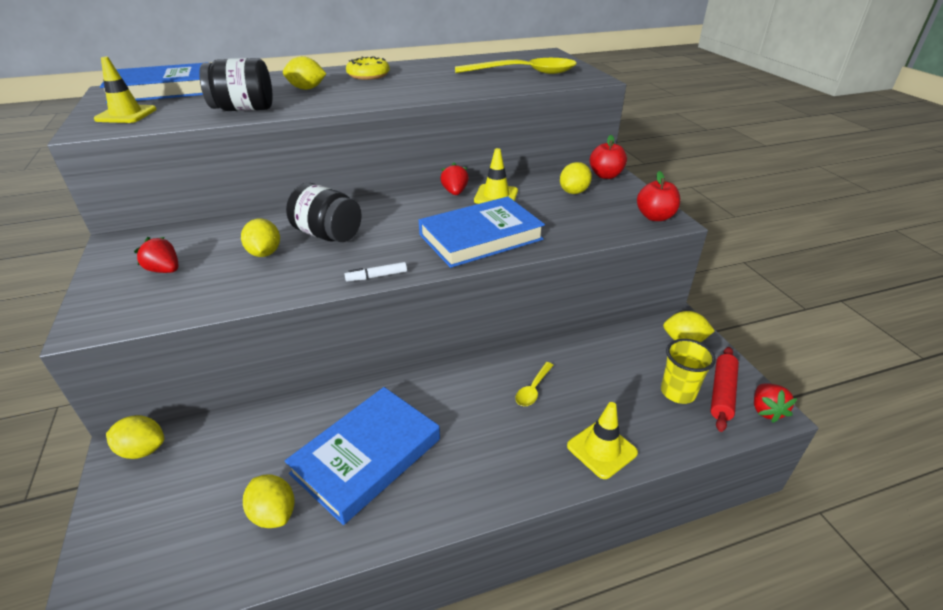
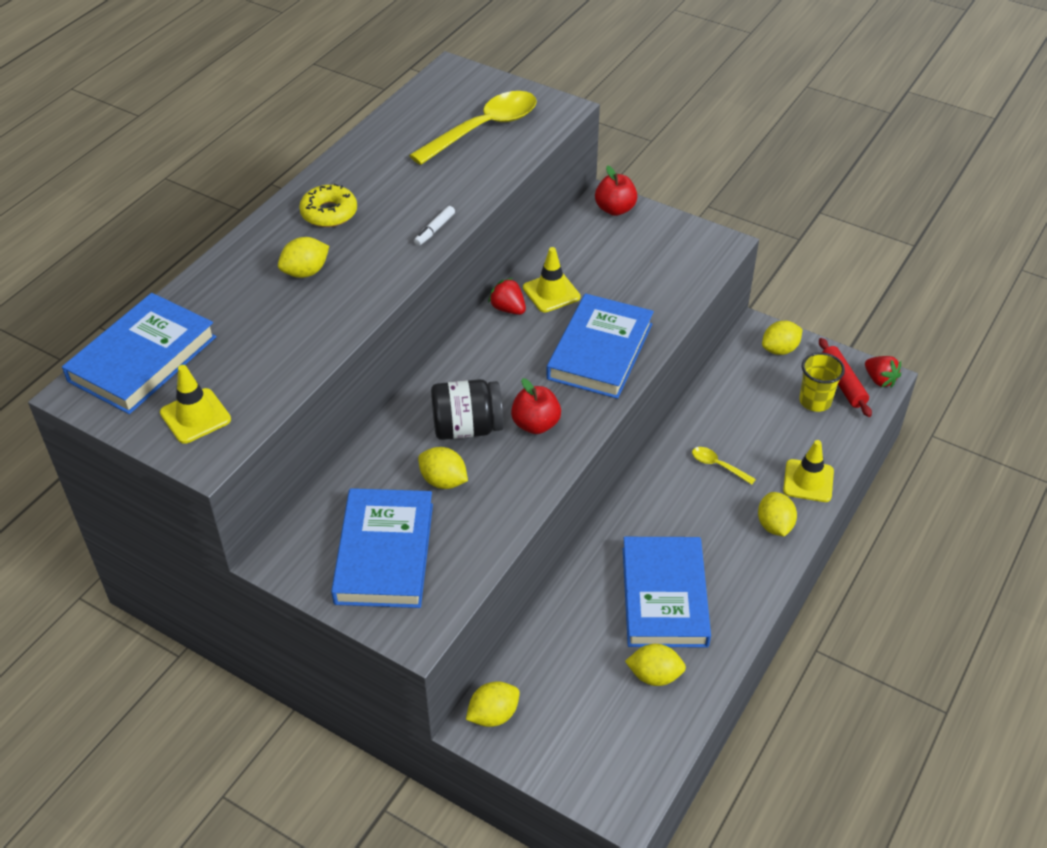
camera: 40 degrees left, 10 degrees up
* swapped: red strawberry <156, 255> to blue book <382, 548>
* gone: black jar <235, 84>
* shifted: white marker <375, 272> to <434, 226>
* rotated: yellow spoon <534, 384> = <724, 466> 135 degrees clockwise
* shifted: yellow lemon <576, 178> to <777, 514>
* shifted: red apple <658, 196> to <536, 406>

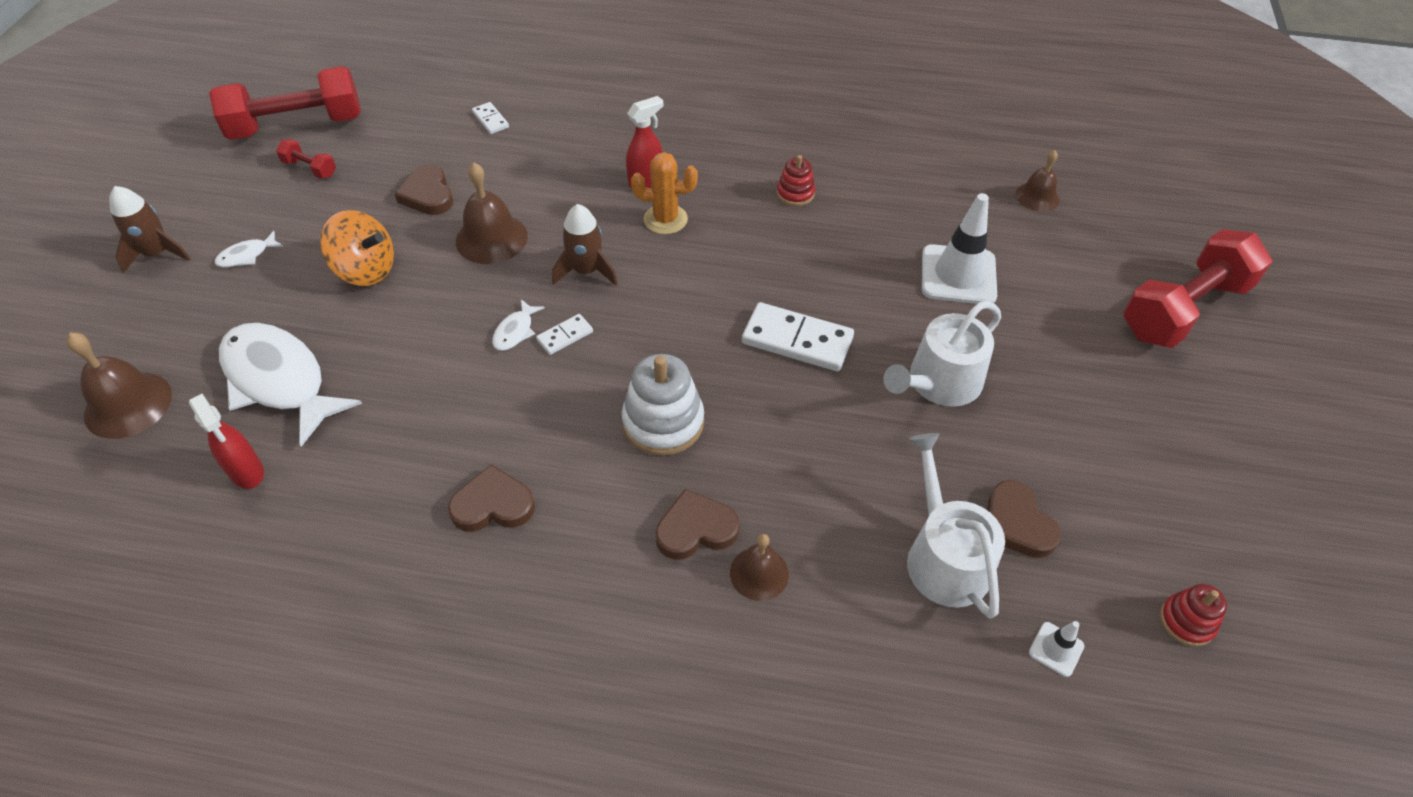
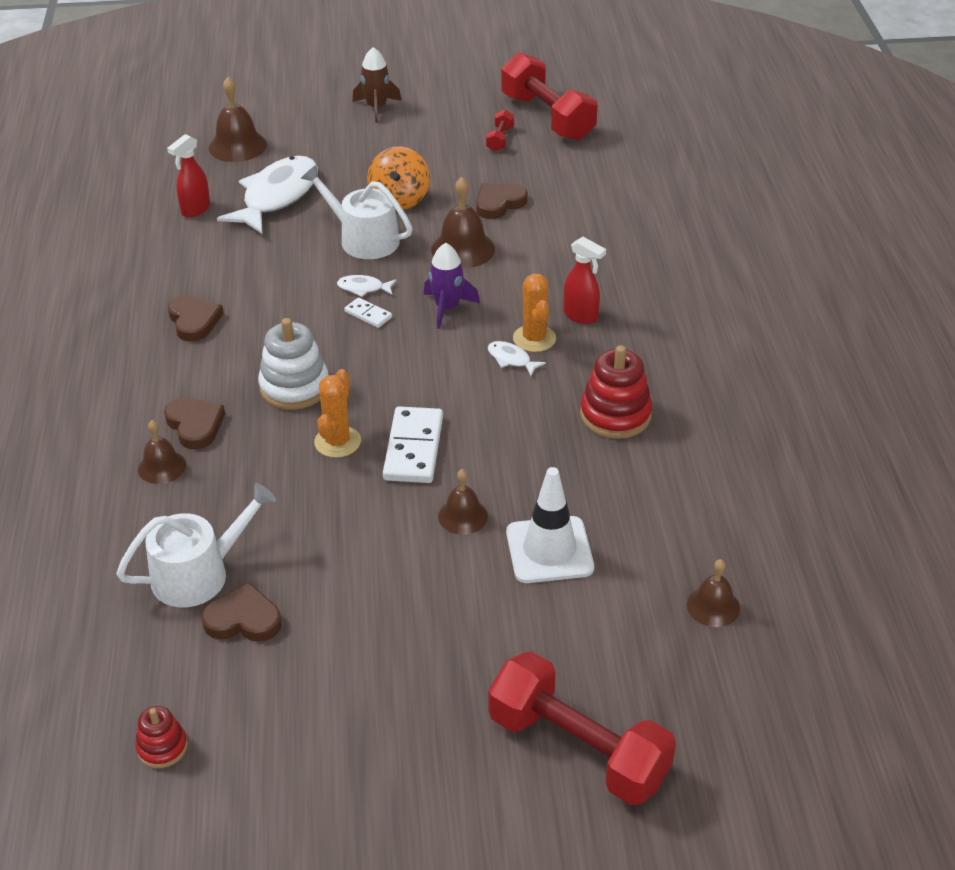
camera: 75 degrees right, 10 degrees down
* shifted: white fish <249, 249> to <517, 358>
* gone: white domino <490, 118>
* repainted: brown rocket <585, 245> to purple rocket <452, 286>
* scaled: red stacking toy <796, 180> = <616, 392> x1.76
* shifted: white watering can <942, 354> to <357, 212>
* rotated: brown heart <1024, 519> = <241, 612> 45 degrees clockwise
* gone: white traffic cone <1056, 649>
* new: orange cactus <337, 413>
* new: brown bell <463, 502>

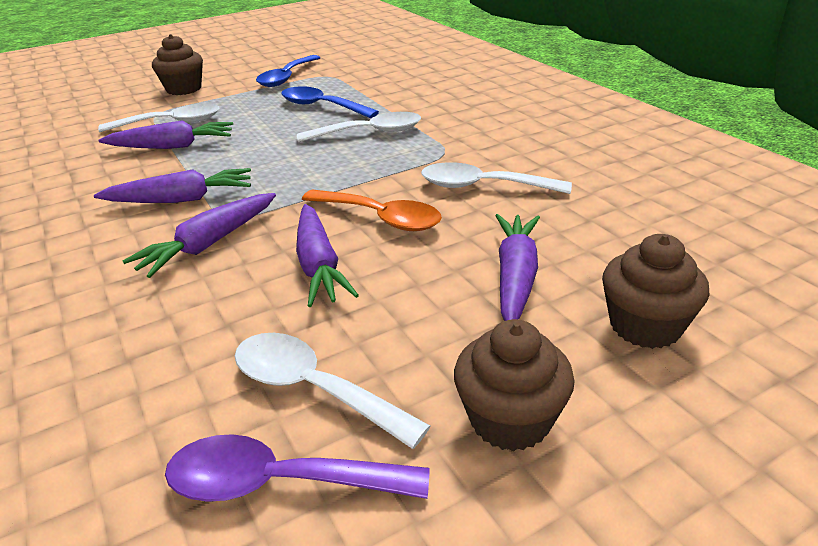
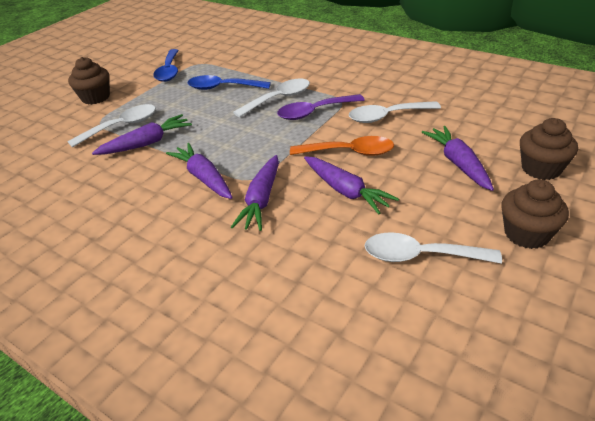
camera: 25 degrees left, 5 degrees up
* rotated: purple carrot <172, 185> = <199, 171> 90 degrees counterclockwise
* shifted: purple spoon <297, 468> to <321, 107>

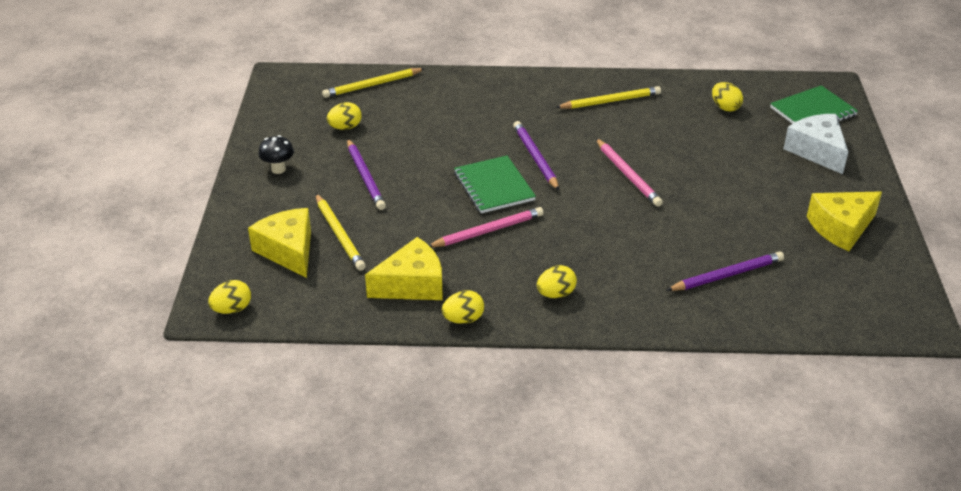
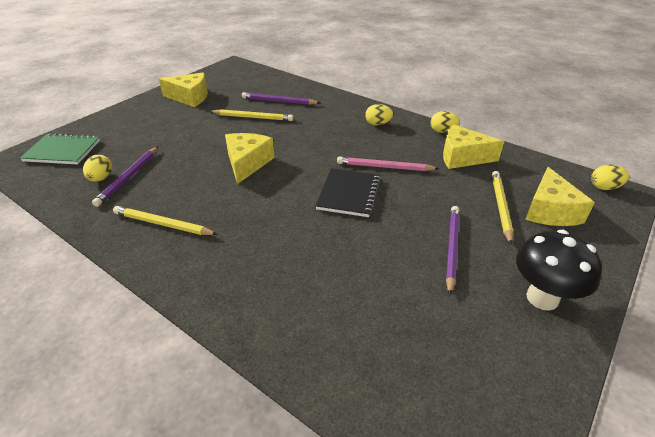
camera: 145 degrees left, 0 degrees up
* scaled: black mushroom <276, 154> = <559, 270> x1.79
* shifted: yellow pencil <373, 83> to <252, 115>
* gone: yellow egg <344, 116>
* repainted: green notebook <495, 184> to black notebook <348, 192>
* shifted: purple pencil <536, 155> to <125, 177>
* swapped: pink pencil <629, 172> to yellow cheese <250, 158>
* gone: white cheese <815, 144>

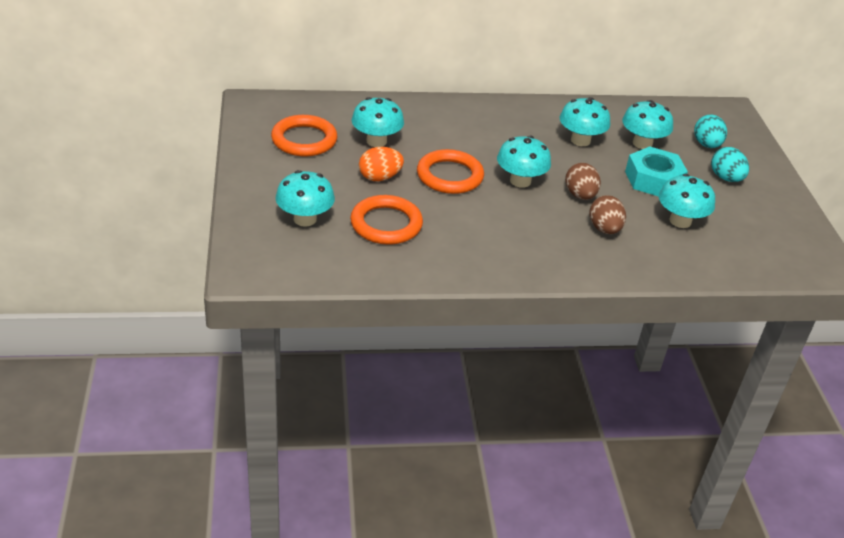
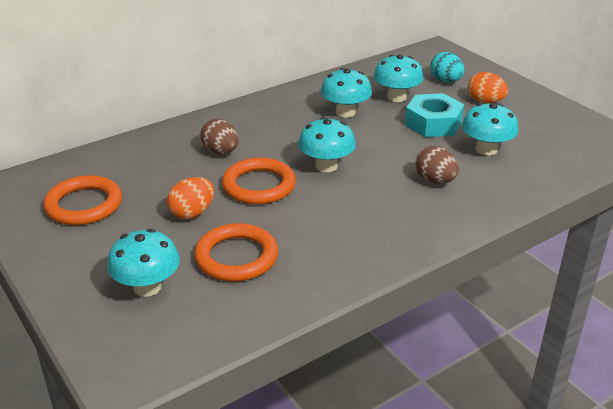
camera: 25 degrees left, 5 degrees down
* gone: turquoise mushroom <378, 122>
* shifted: brown egg <583, 181> to <219, 136>
* repainted: turquoise egg <730, 164> to orange egg <488, 87>

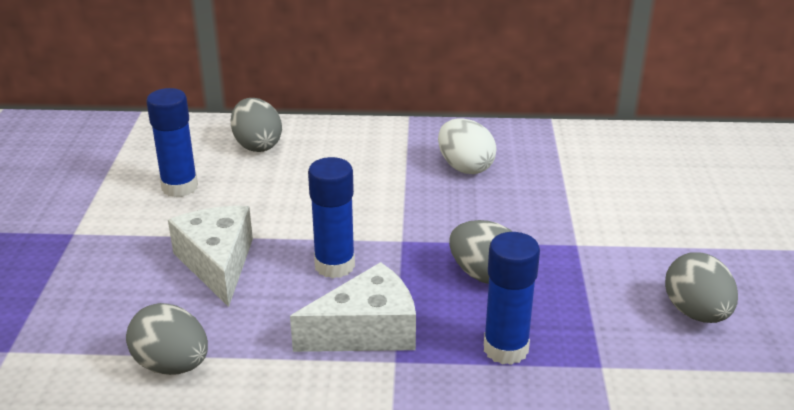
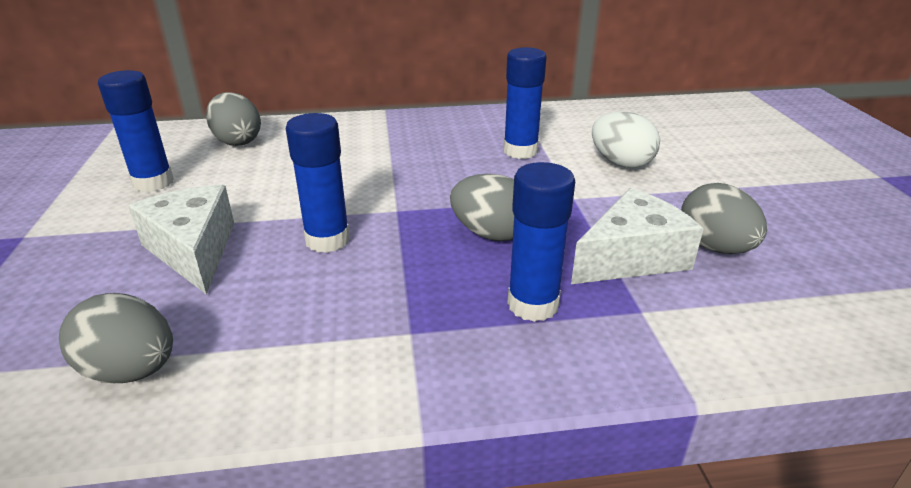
camera: 10 degrees left, 0 degrees up
* shifted: white cheese <353, 307> to <637, 236>
* shifted: white egg <467, 146> to <626, 139>
* new: blue glue stick <525, 103>

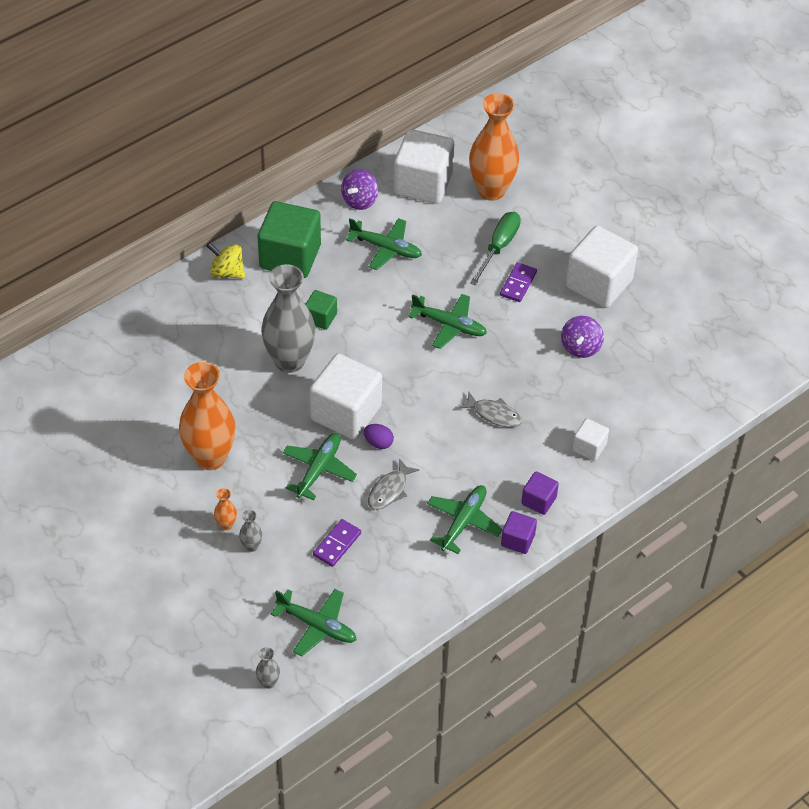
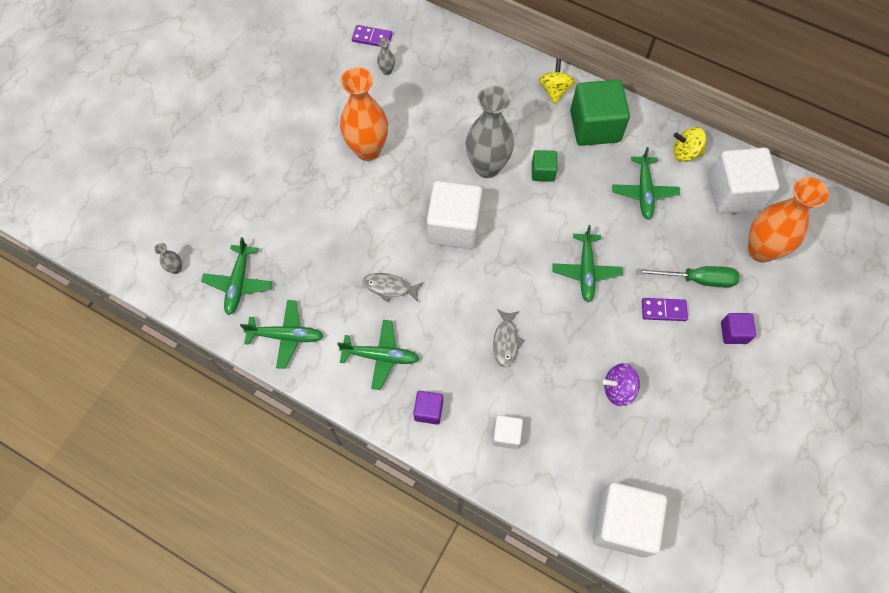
camera: 70 degrees right, 15 degrees up
* gone: orange vase <225, 509>
* shifted: grey vase <250, 531> to <386, 56>
* shifted: green plane <320, 466> to <281, 334>
* shifted: purple domino <337, 543> to <372, 36>
* repainted: purple spinning top <359, 189> to yellow spinning top <689, 144>
* gone: purple egg <379, 436>
* shifted: purple cube <519, 532> to <738, 328>
* shifted: white cube <602, 267> to <629, 519>

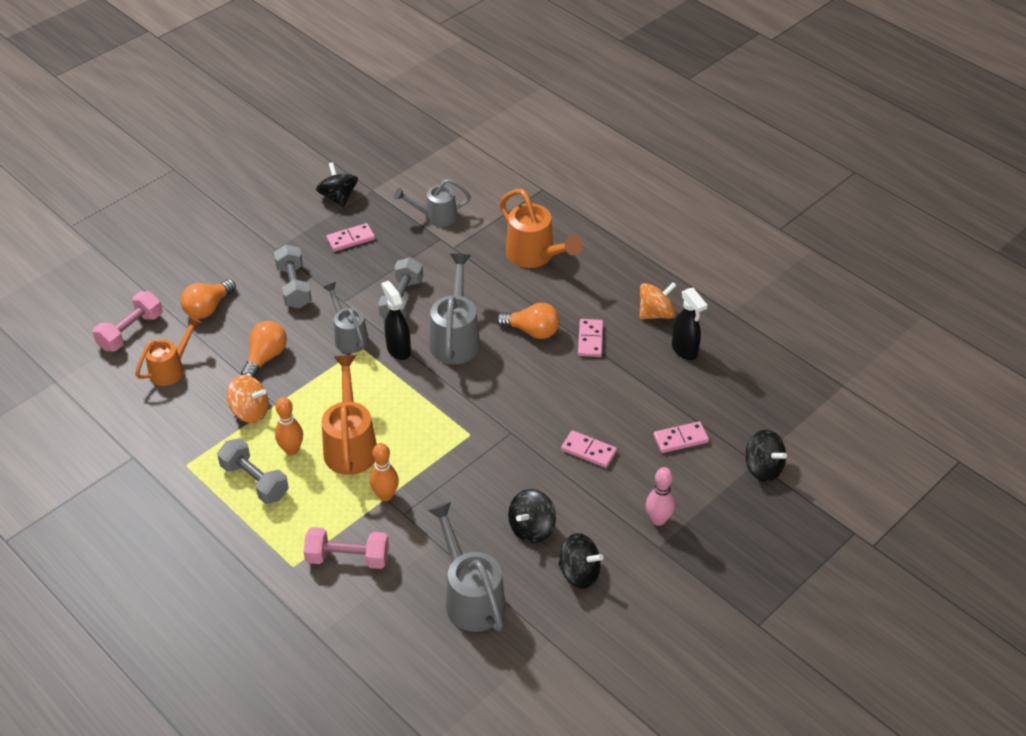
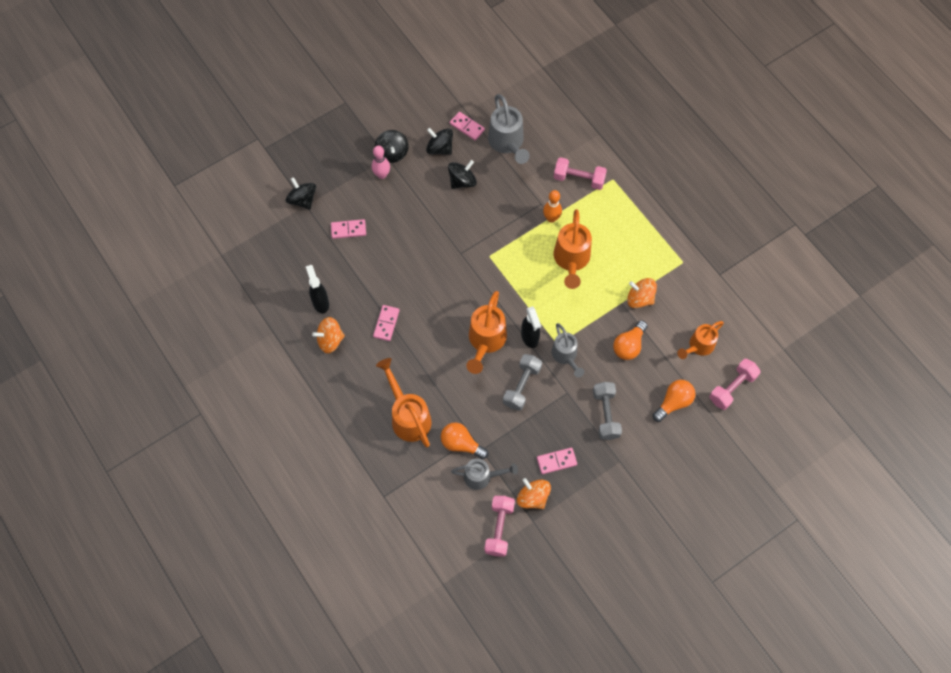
camera: 170 degrees left, 20 degrees up
* gone: grey dumbbell <253, 471>
* gone: orange bowling pin <289, 426>
* shifted: black spinning top <337, 184> to <392, 146>
* repainted: grey watering can <454, 309> to orange watering can <486, 332>
* shifted: orange light bulb <528, 321> to <464, 440>
* shifted: pink domino <589, 449> to <467, 126>
* new: pink dumbbell <499, 526>
* new: orange spinning top <534, 493>

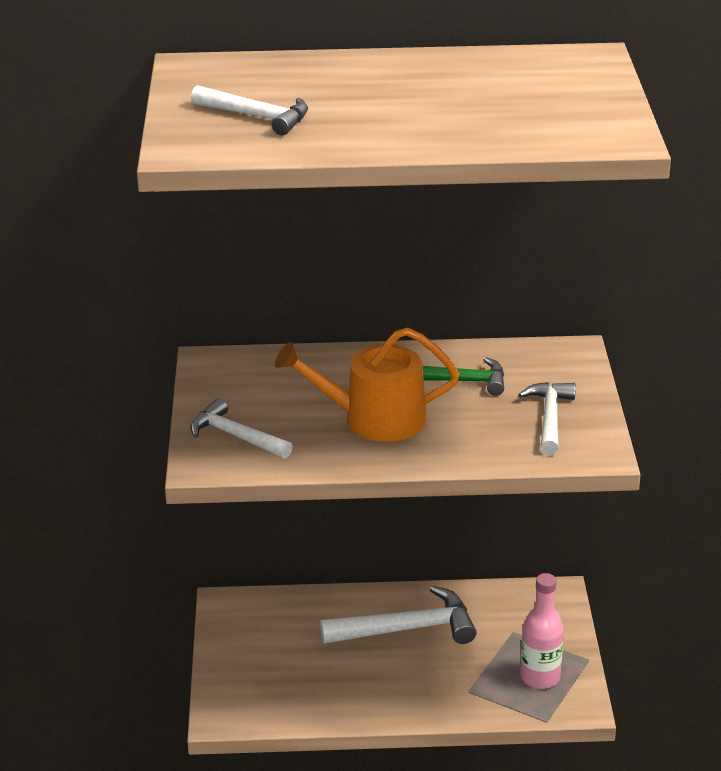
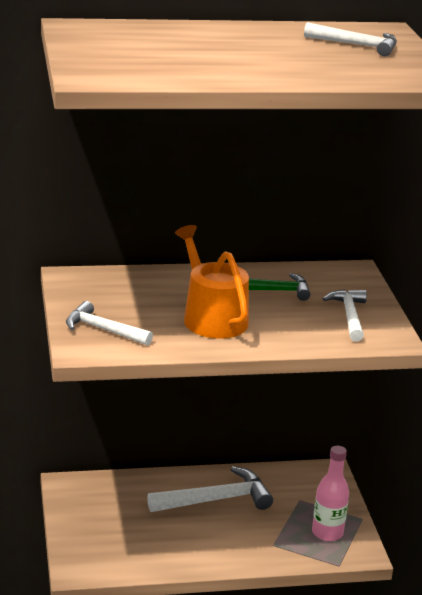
camera: 10 degrees left, 5 degrees down
* shifted: white hammer <249, 110> to <350, 39>
* rotated: orange watering can <367, 385> = <212, 282> 75 degrees clockwise

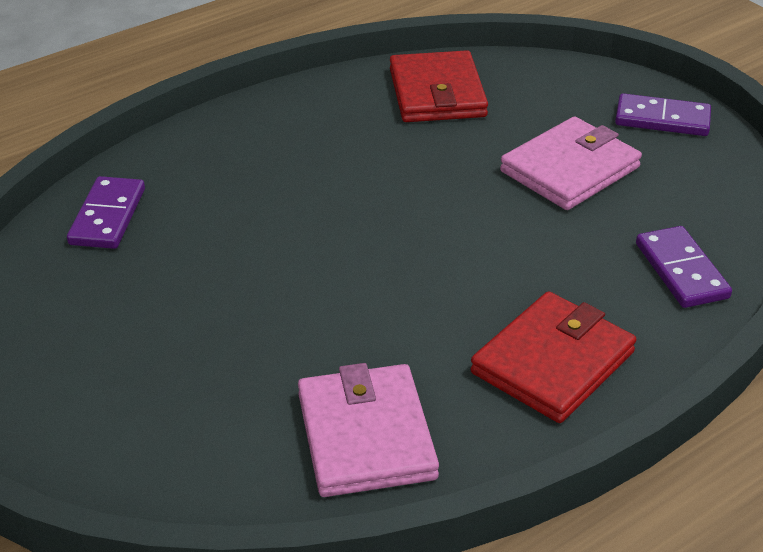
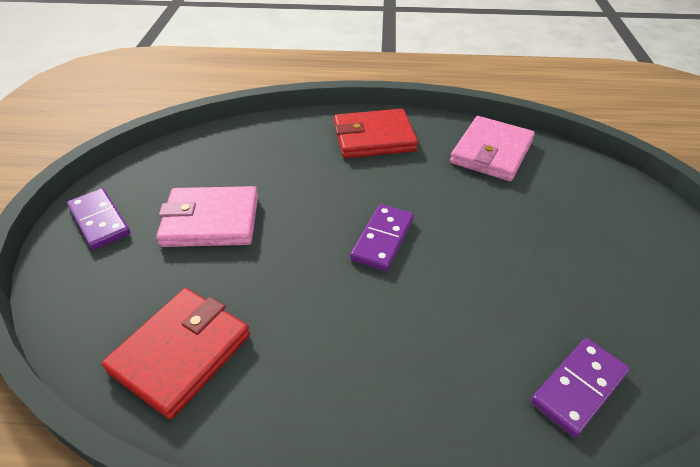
camera: 140 degrees left, 5 degrees up
* shifted: purple domino <684, 267> to <382, 237>

